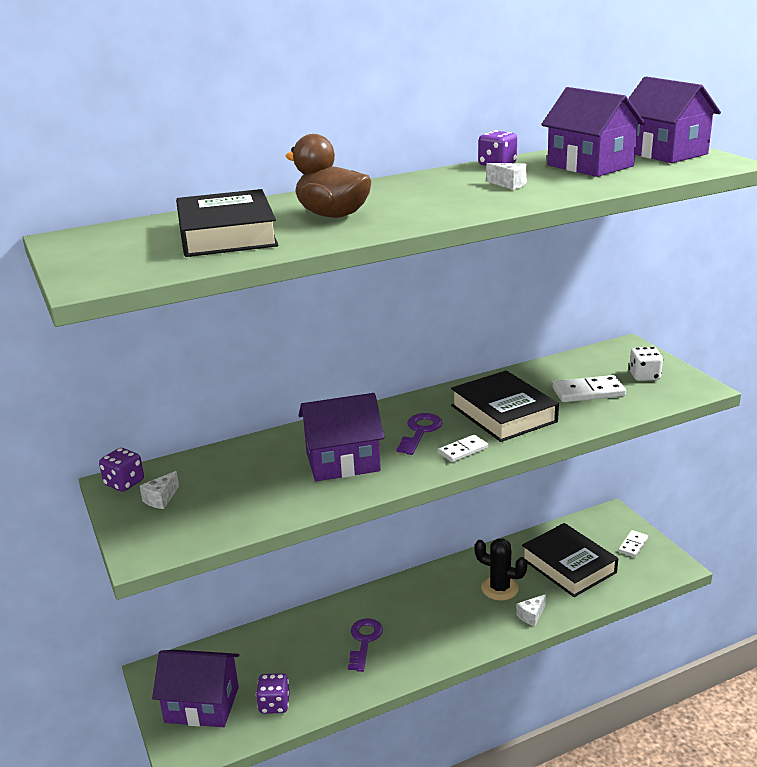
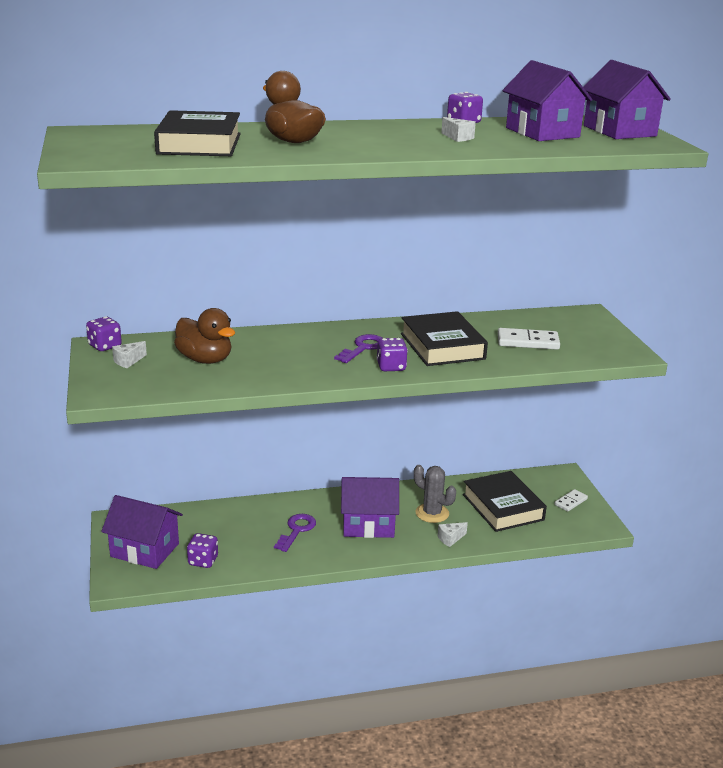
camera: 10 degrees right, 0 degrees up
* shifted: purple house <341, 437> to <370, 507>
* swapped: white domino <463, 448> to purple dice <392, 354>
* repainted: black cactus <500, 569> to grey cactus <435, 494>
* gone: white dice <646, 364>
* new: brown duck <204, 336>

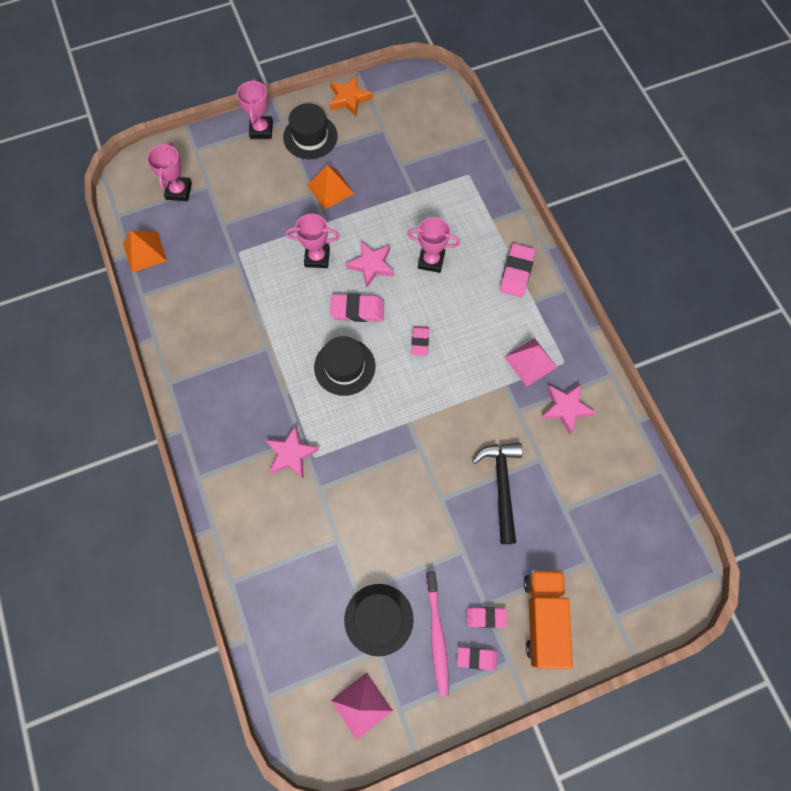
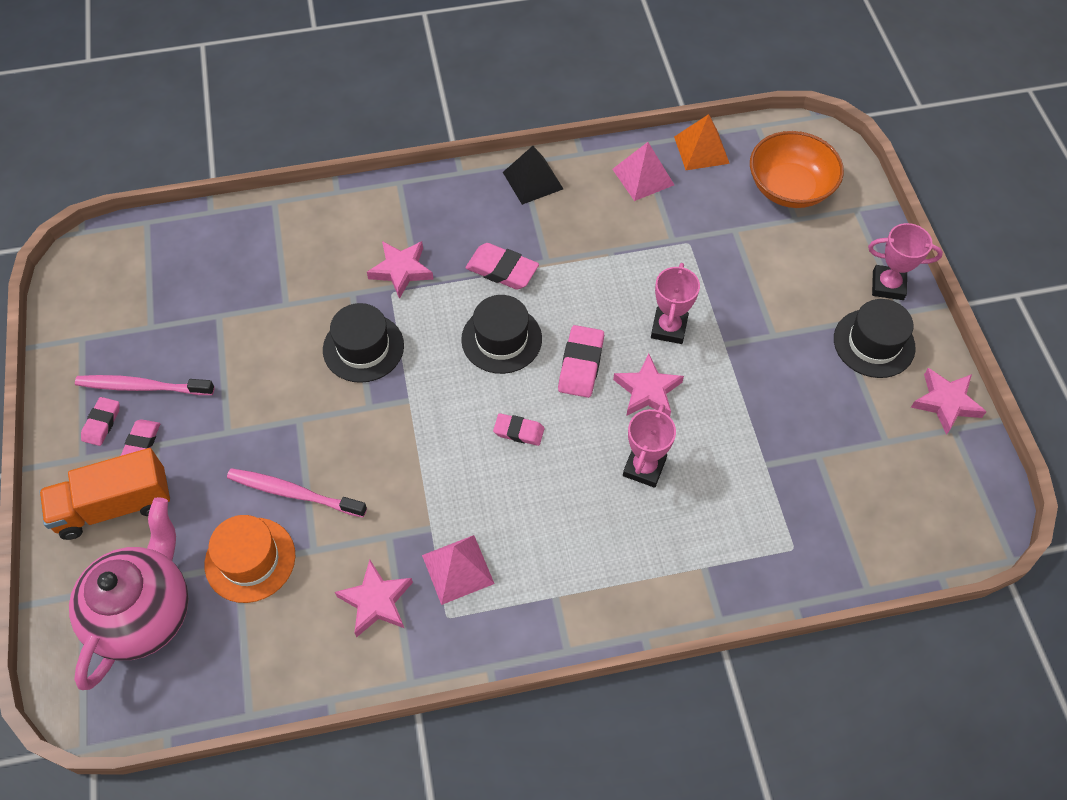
camera: 100 degrees right, 10 degrees down
* swapped: pink trophy <169, 171> to orange bowl <797, 169>
* gone: orange pyramid <330, 187>
* repainted: orange star <351, 95> to pink star <949, 401>
* shifted: pink pyramid <362, 706> to <643, 171>
* shifted: black hat <378, 620> to <363, 343>
* swapped: black hammer <497, 493> to pink toothbrush <297, 493>
* shifted: pink eraser <517, 270> to <502, 266>
* rotated: orange truck <548, 619> = <104, 494> 150 degrees clockwise
* new: pink teapot <128, 593>
* new: orange hat <249, 559>
* new: black pyramid <533, 175>

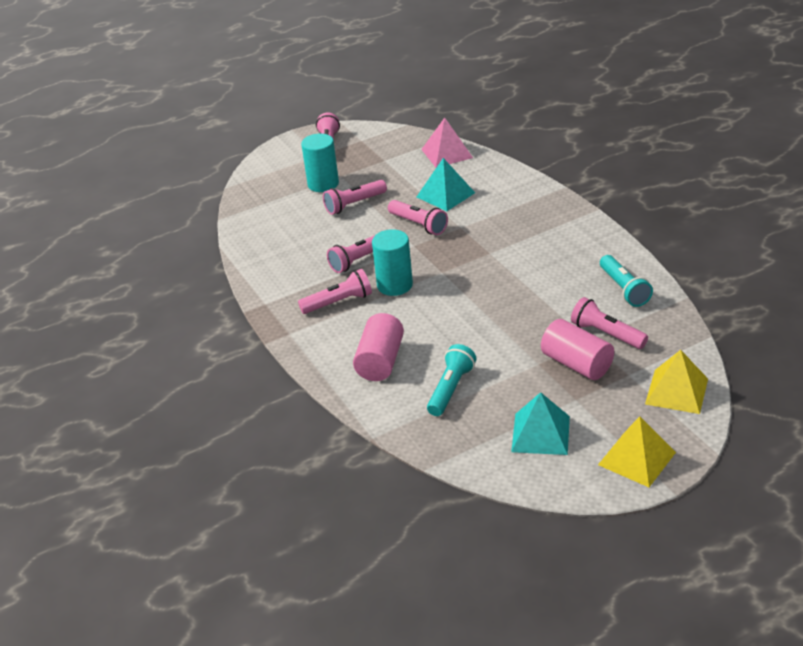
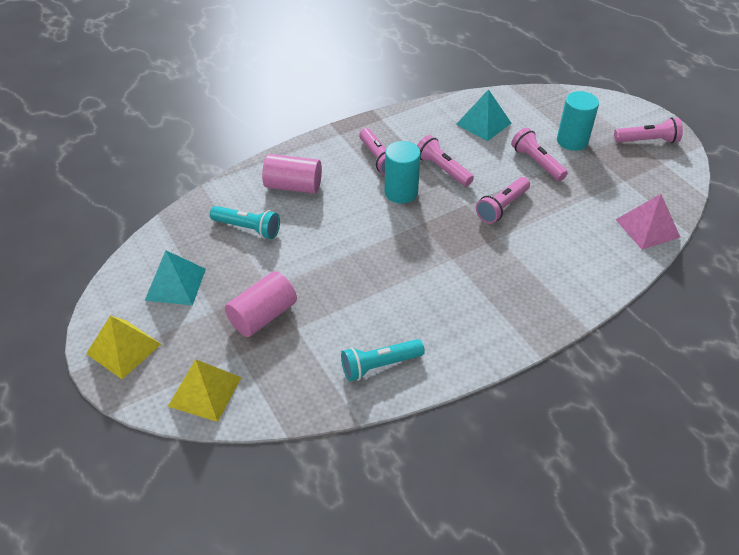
camera: 85 degrees right, 10 degrees up
* shifted: turquoise pyramid <446, 184> to <483, 115>
* gone: pink flashlight <609, 323>

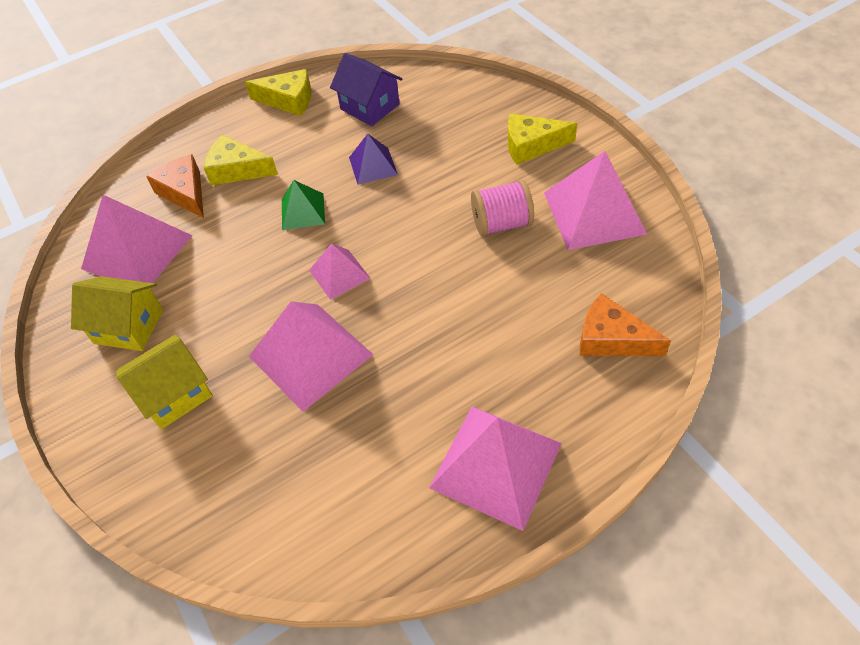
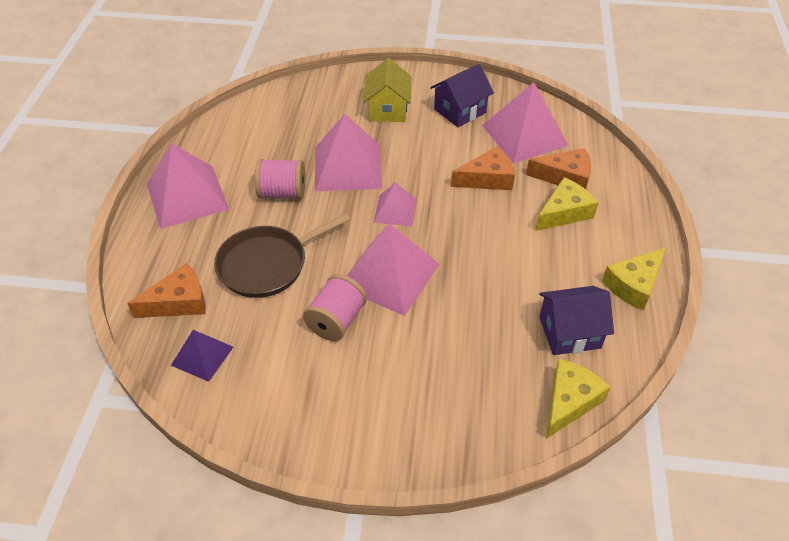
camera: 125 degrees right, 5 degrees down
* repainted: yellow house <117, 313> to purple house <462, 95>
* gone: green pyramid <303, 205>
* shifted: purple pyramid <373, 159> to <202, 356>
* shifted: yellow cheese <542, 139> to <578, 399>
* shifted: pink pyramid <595, 200> to <393, 269>
* new: brown pan <282, 255>
* new: pink spool <280, 179>
* new: orange cheese <483, 168>

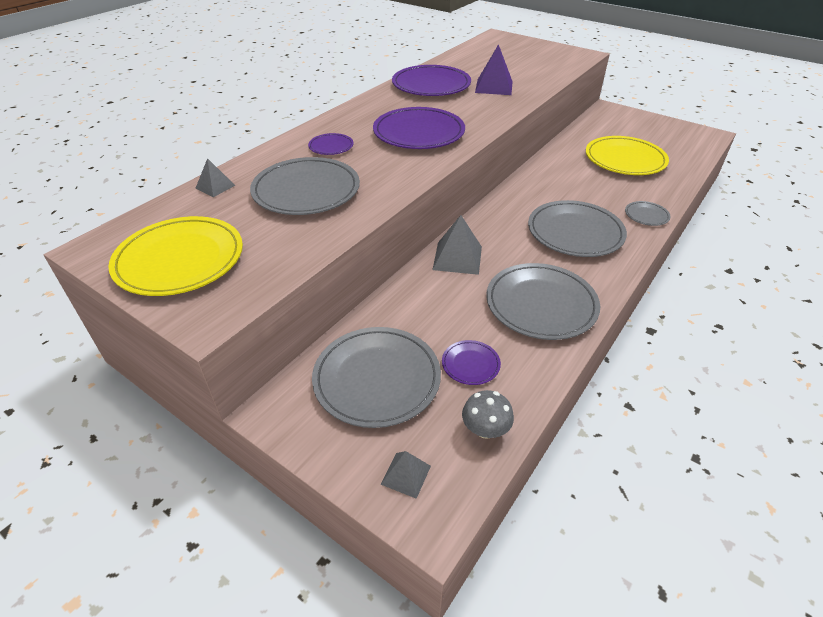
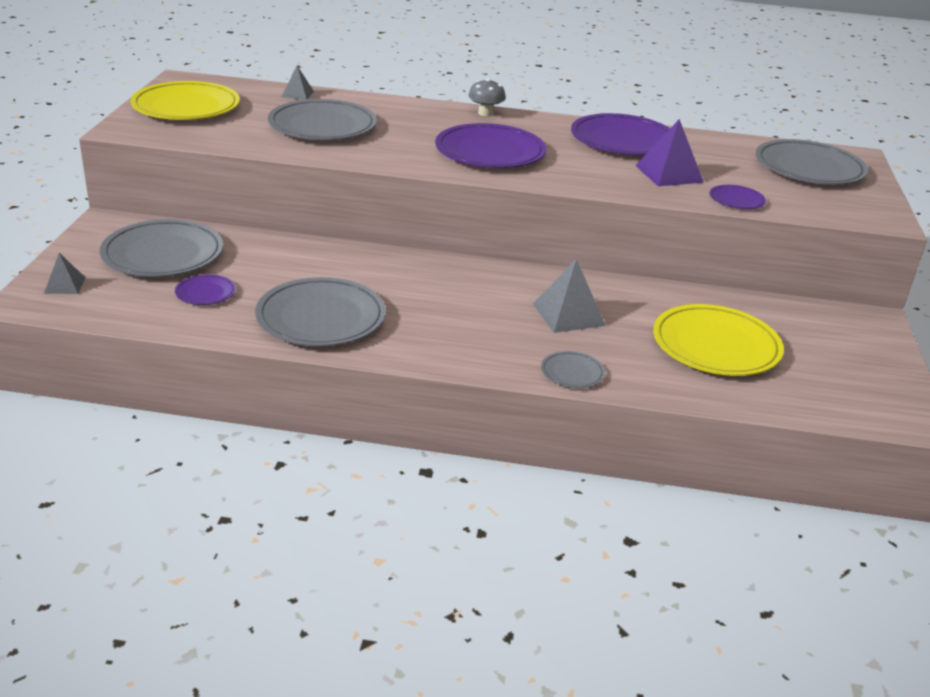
camera: 60 degrees right, 10 degrees down
* shifted: purple plate <331, 144> to <738, 197>
* shifted: grey pyramid <457, 245> to <569, 296>
* shifted: grey mushroom <488, 414> to <487, 97>
* shifted: grey plate <577, 228> to <812, 162>

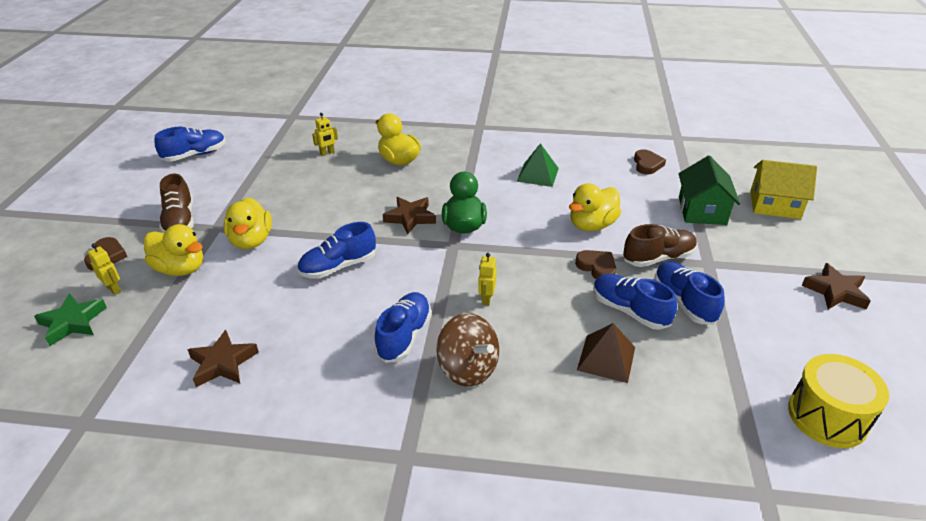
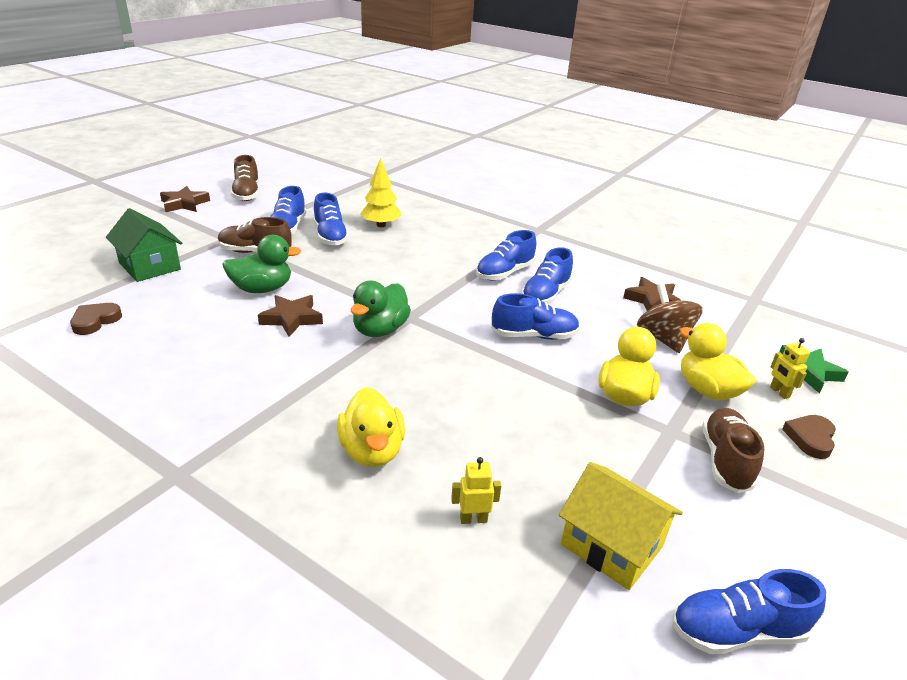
camera: 155 degrees left, 5 degrees down
* shifted: brown star <409, 215> to <290, 316>
* shifted: brown spinning top <468, 349> to <670, 318>
* gone: yellow robot <487, 279>
* gone: green pyramid <538, 165>
* repainted: yellow duck <595, 207> to green duck <261, 264>
* gone: brown heart <595, 264>
* swapped: brown pyramid <606, 353> to yellow tree <381, 192>
* rotated: green house <709, 190> = <144, 245> 75 degrees counterclockwise
* shifted: yellow house <783, 189> to <621, 526>
* gone: yellow drum <839, 401>
* new: brown shoe <245, 178>
* new: blue shoe <547, 276>

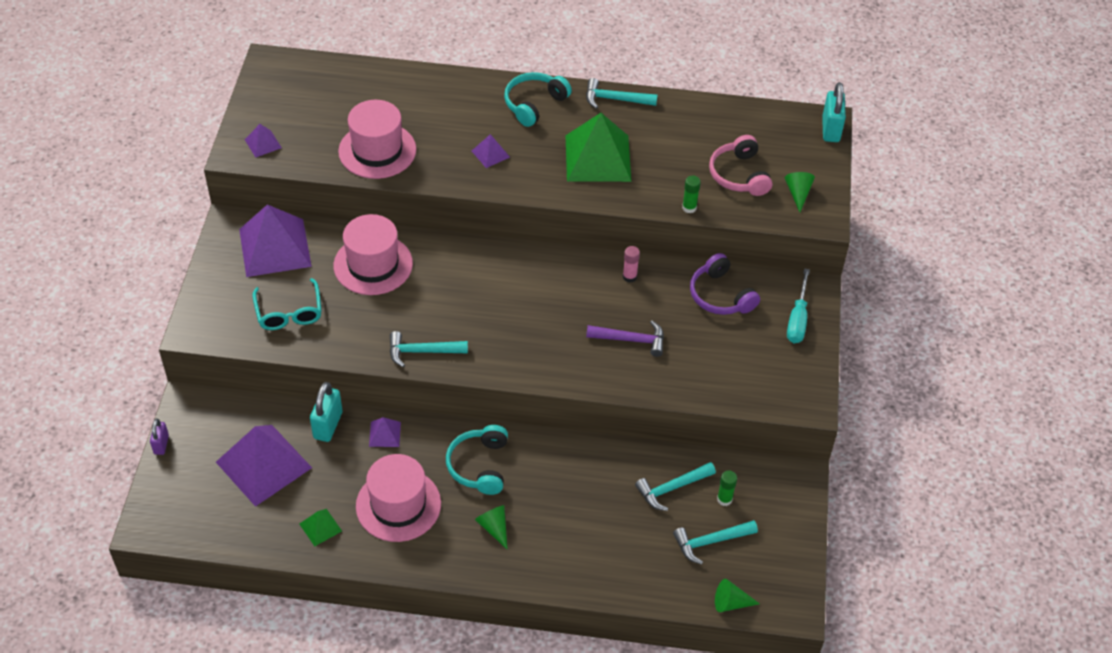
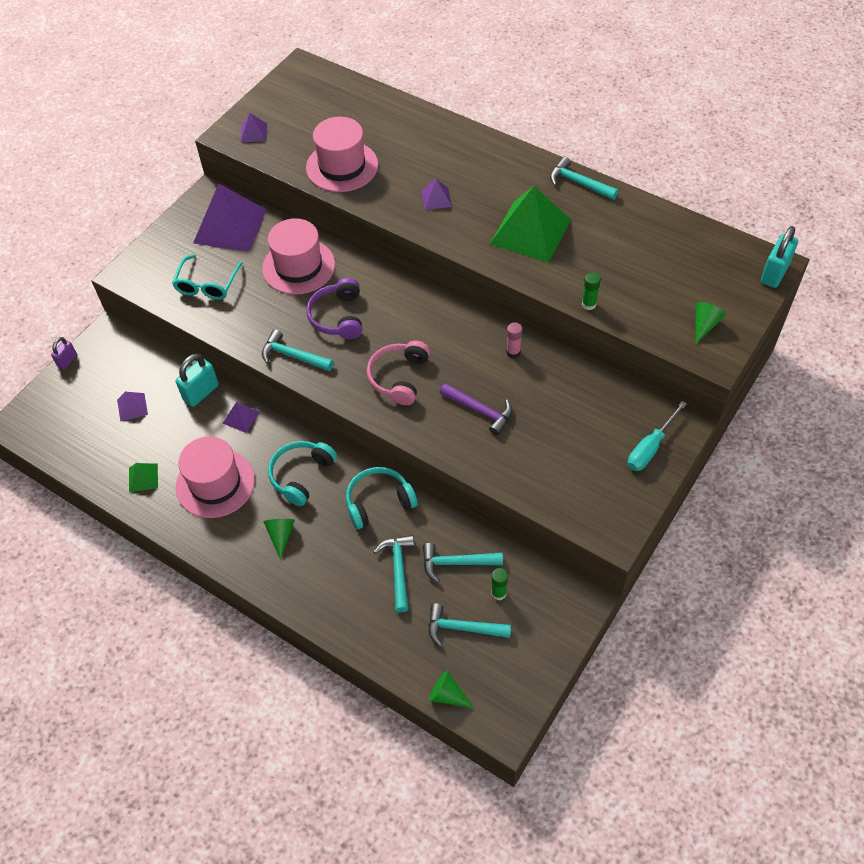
camera: 30 degrees right, 5 degrees up
* scaled: purple pyramid <264, 466> = <132, 407> x0.44
* shifted: turquoise headphones <538, 99> to <382, 498>
* shifted: purple headphones <725, 284> to <334, 308>
* shifted: pink headphones <740, 165> to <398, 373>
* new: turquoise hammer <394, 574>

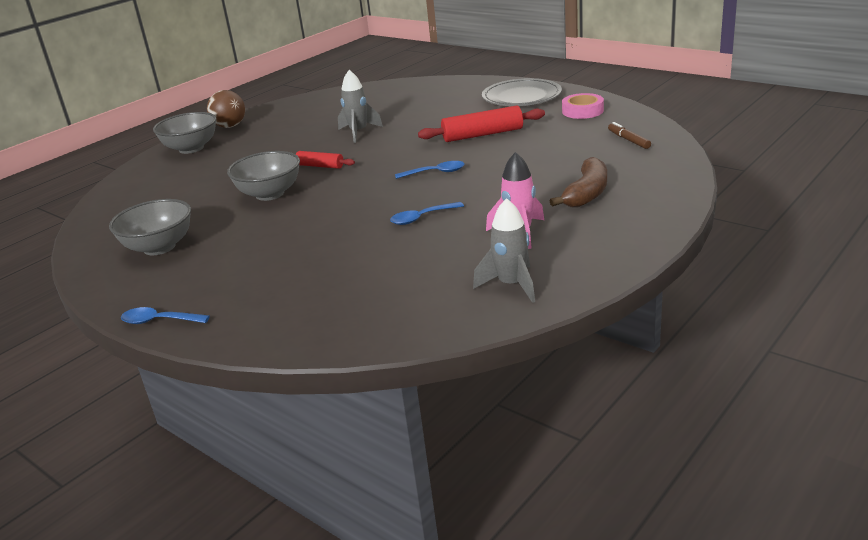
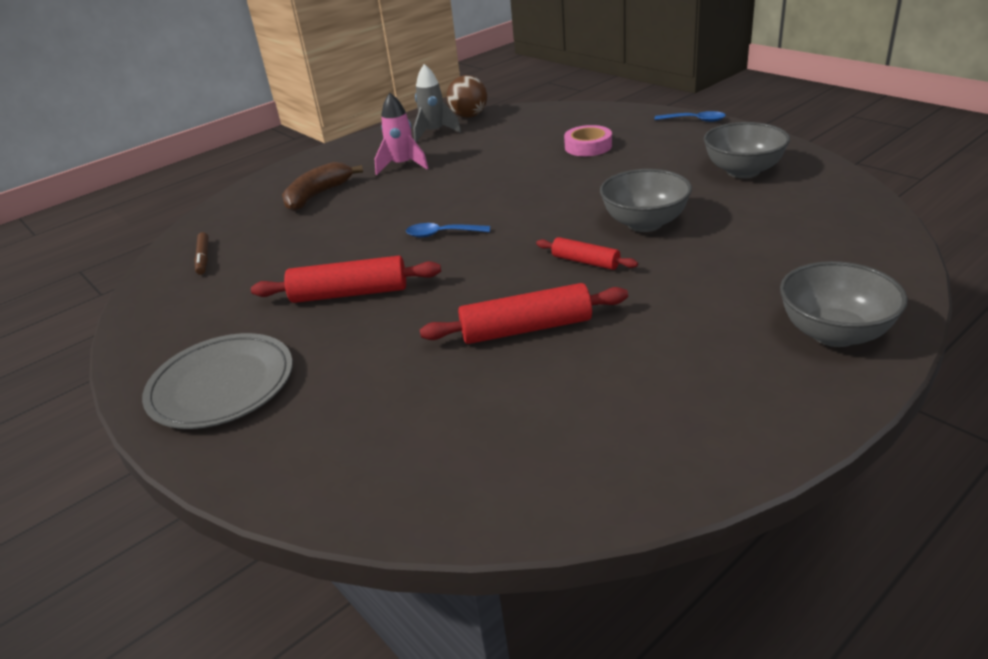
camera: 170 degrees left, 5 degrees up
* shifted: brown ball <226, 109> to <466, 96>
* swapped: grey rocket <360, 106> to red rolling pin <524, 313>
* gone: blue spoon <427, 213>
* shifted: pink tape <583, 106> to <588, 140>

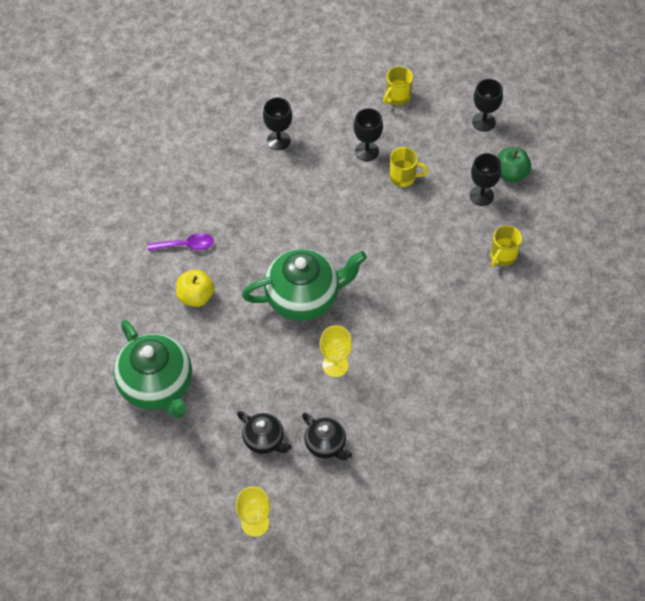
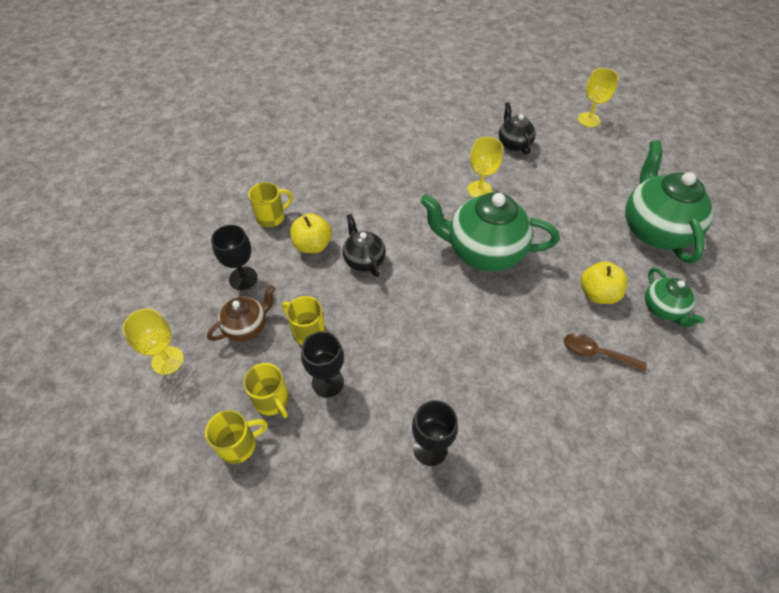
camera: 155 degrees left, 5 degrees down
* repainted: purple spoon <181, 242> to brown spoon <605, 352>
* shifted: black teapot <264, 432> to <364, 245>
* repainted: black goblet <487, 105> to yellow goblet <153, 341>
* gone: green apple <514, 165>
* new: brown teapot <241, 313>
* new: yellow mug <266, 390>
* new: yellow apple <311, 233>
* new: green teapot <675, 297>

